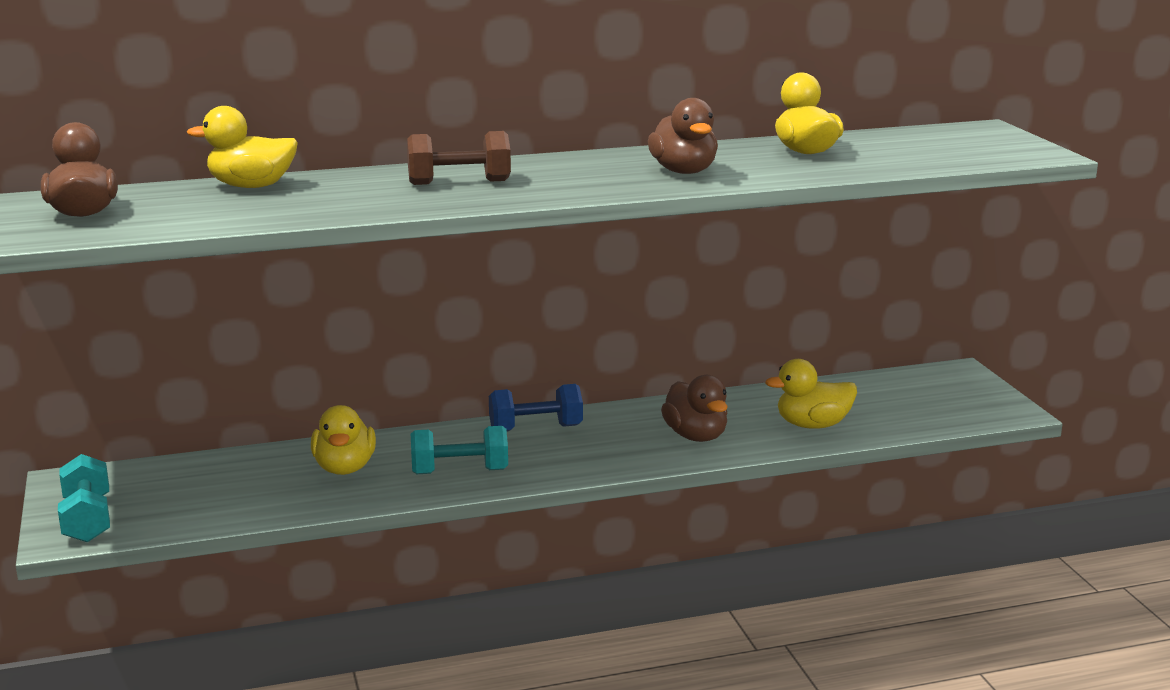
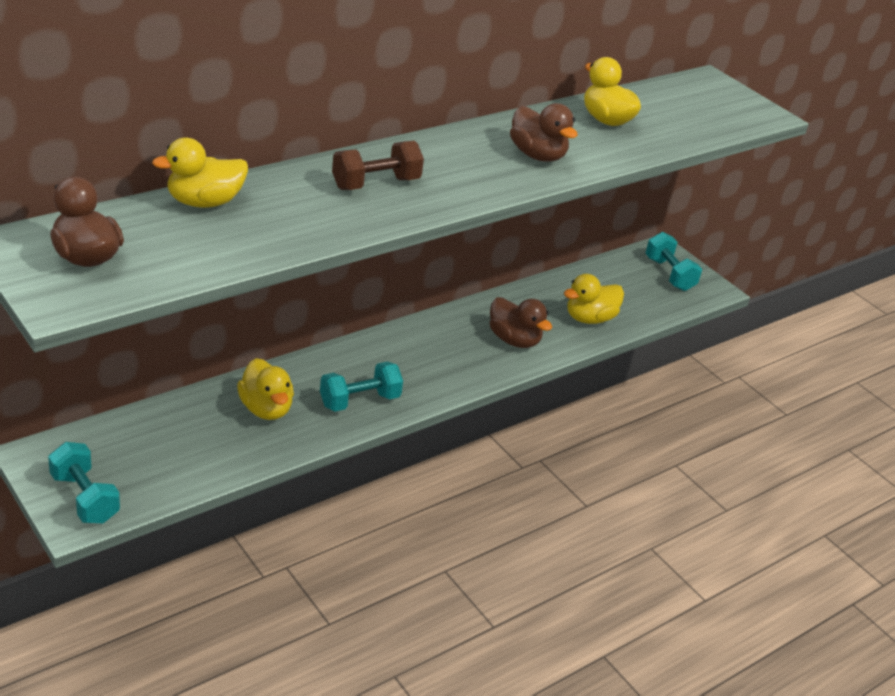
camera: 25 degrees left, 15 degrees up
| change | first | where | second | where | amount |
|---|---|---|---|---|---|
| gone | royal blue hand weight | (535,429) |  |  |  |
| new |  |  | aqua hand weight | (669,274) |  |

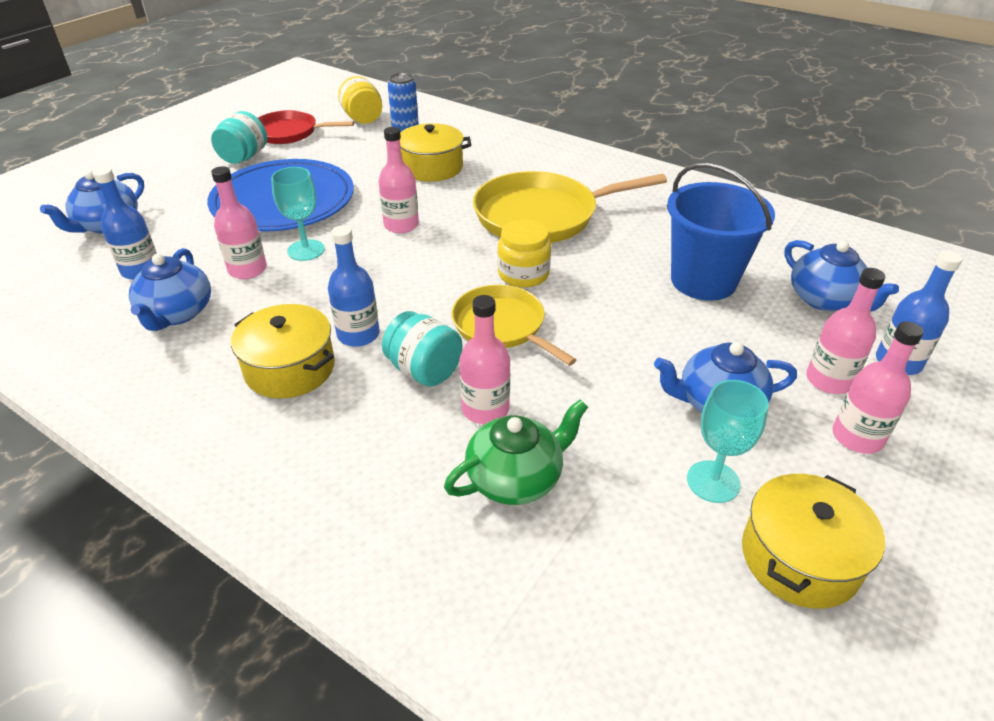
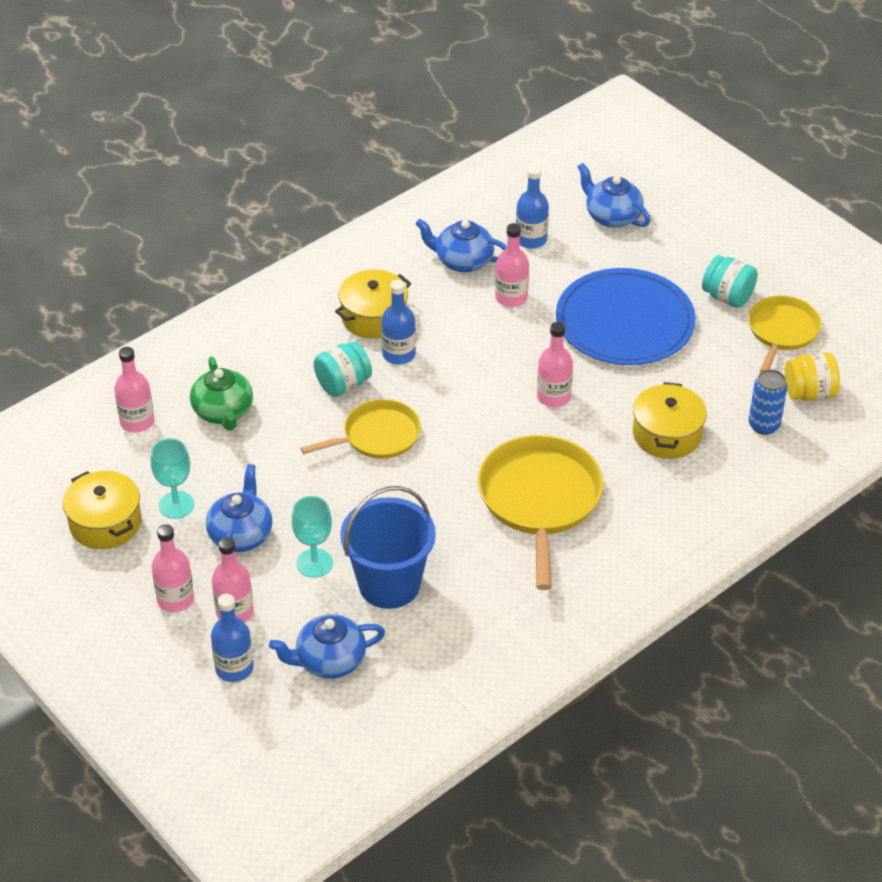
camera: 105 degrees right, 5 degrees up
| change | first | where | second | where | amount |
|---|---|---|---|---|---|
| repainted | scarlet skillet | (289,133) | yellow skillet | (782,331) |  |
| shifted | aqua wine glass | (306,250) |  | (314,563) |  |
| shifted | rose-pink bottle | (485,409) |  | (137,421) |  |
| gone | yellow jar | (523,274) |  |  |  |

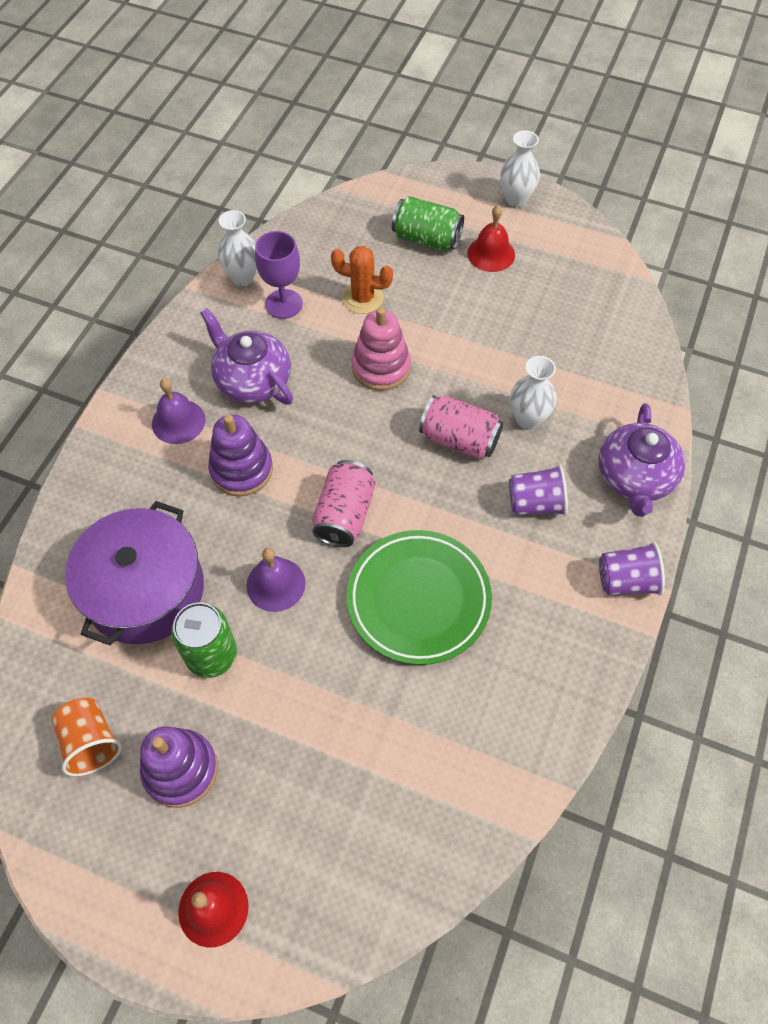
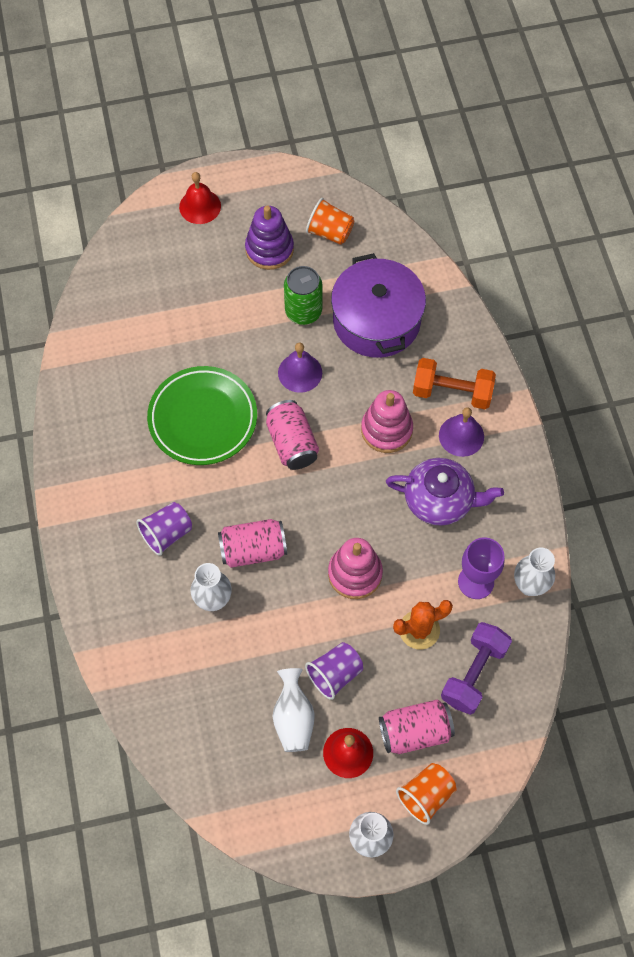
camera: 145 degrees right, 5 degrees up
| change | first | where | second | where | amount |
|---|---|---|---|---|---|
| repainted | royal purple ring stacker | (241,470) | rose-pink ring stacker | (386,430) |  |
| repainted | green soda can | (426,239) | rose-pink soda can | (415,731) |  |
| gone | royal purple teapot | (635,478) |  |  |  |
| shifted | royal purple tumbler | (626,581) |  | (335,674) |  |
| new |  |  | white flower vase | (293,718) |  |
| new |  |  | orange tumbler | (426,795) |  |
| new |  |  | orange hand weight | (452,392) |  |
| new |  |  | royal purple hand weight | (474,673) |  |

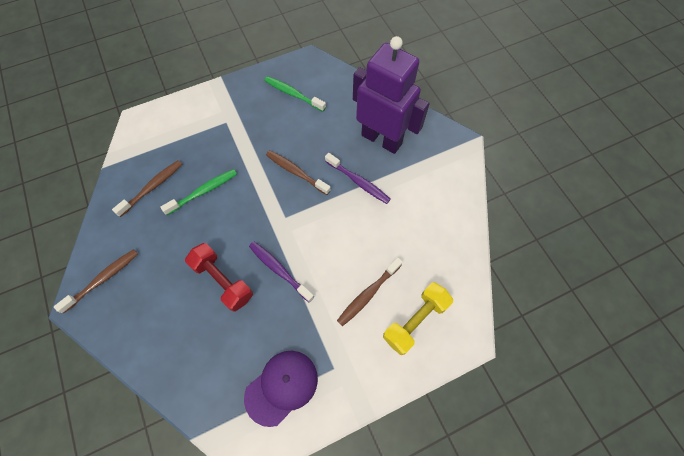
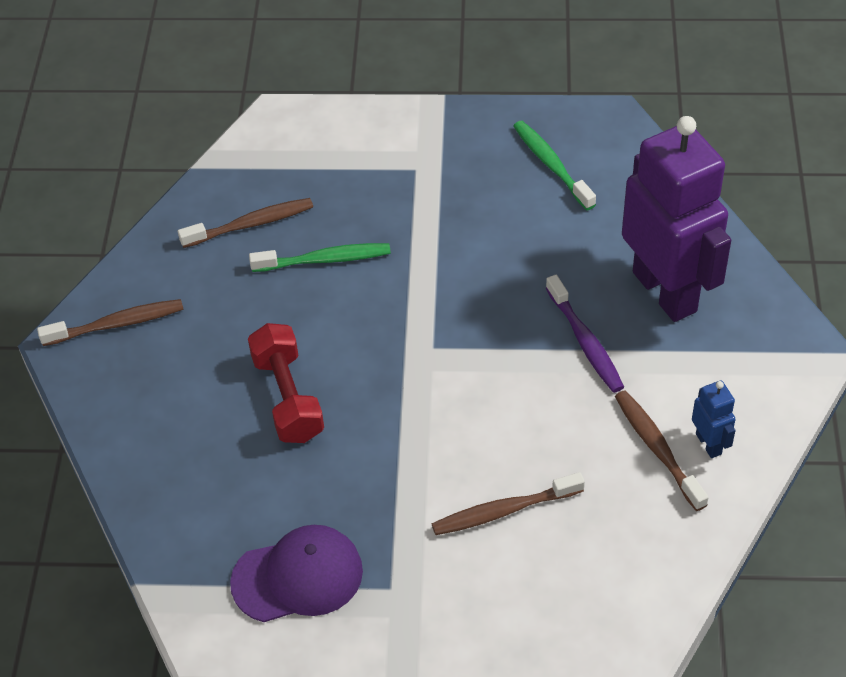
camera: 30 degrees right, 15 degrees down
| change | first | where | second | where | amount |
|---|---|---|---|---|---|
| gone | royal purple dental brush | (279,270) |  |  |  |
| shifted | brown dental brush | (296,172) |  | (657,448) |  |
| gone | yellow hand weight | (415,320) |  |  |  |
| new |  |  | royal blue robot | (709,444) |  |

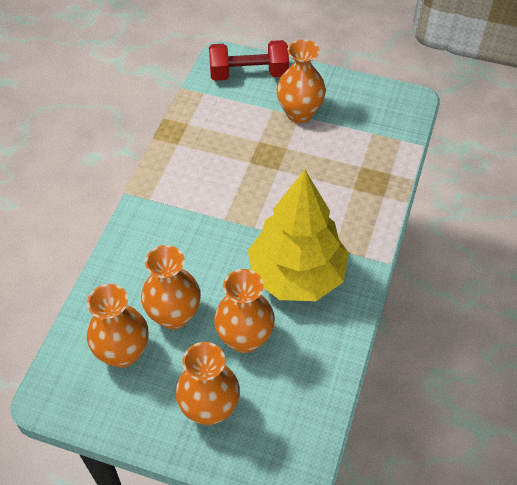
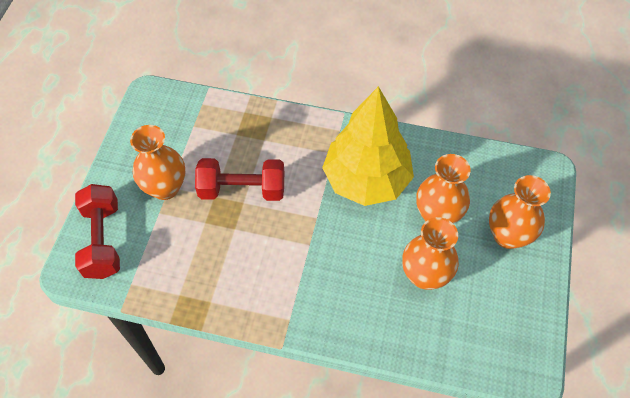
camera: 95 degrees left, 5 degrees up
| change | first | where | second | where | amount |
|---|---|---|---|---|---|
| gone | orange flower vase | (123,352) |  |  |  |
| new |  |  | scarlet hand weight | (242,189) |  |

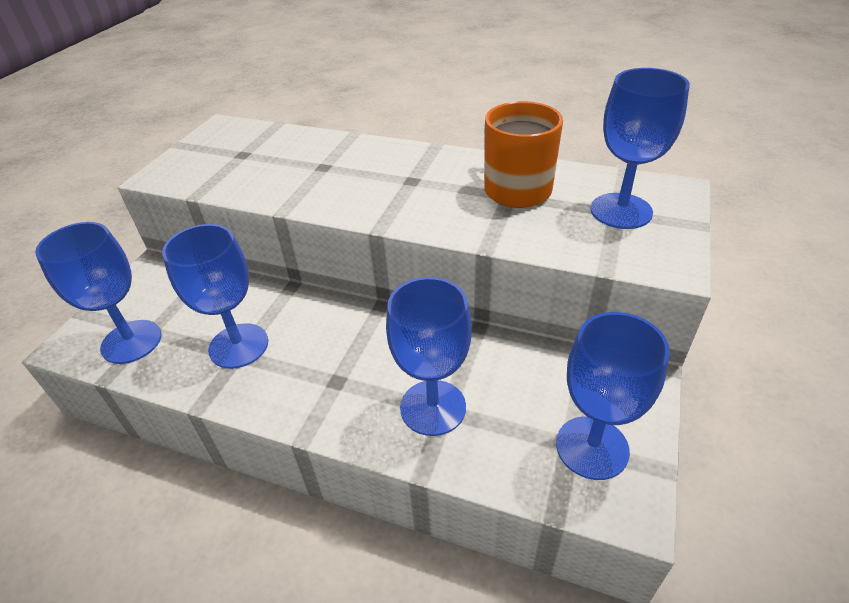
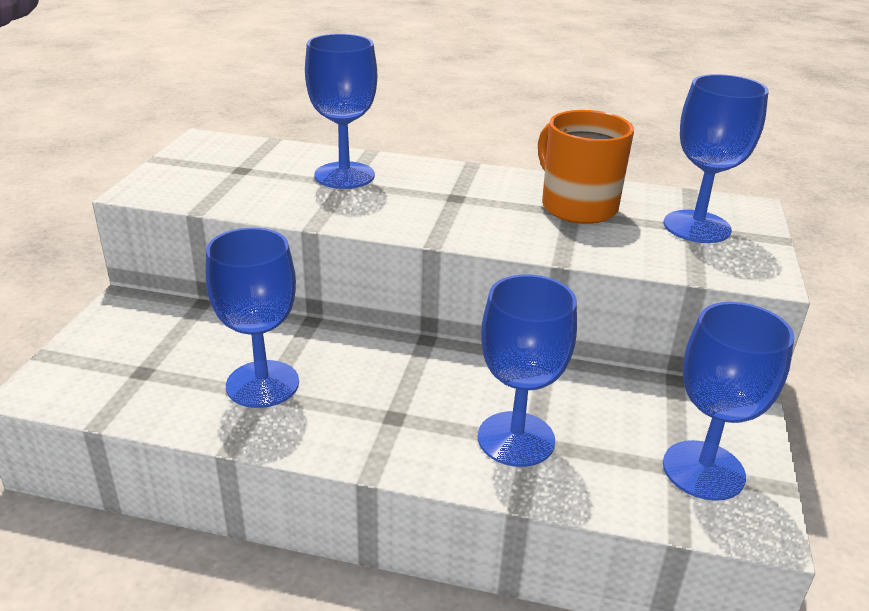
camera: 10 degrees left, 10 degrees down
| change | first | where | second | where | amount |
|---|---|---|---|---|---|
| shifted | royal blue wine glass | (131,342) |  | (344,175) |  |

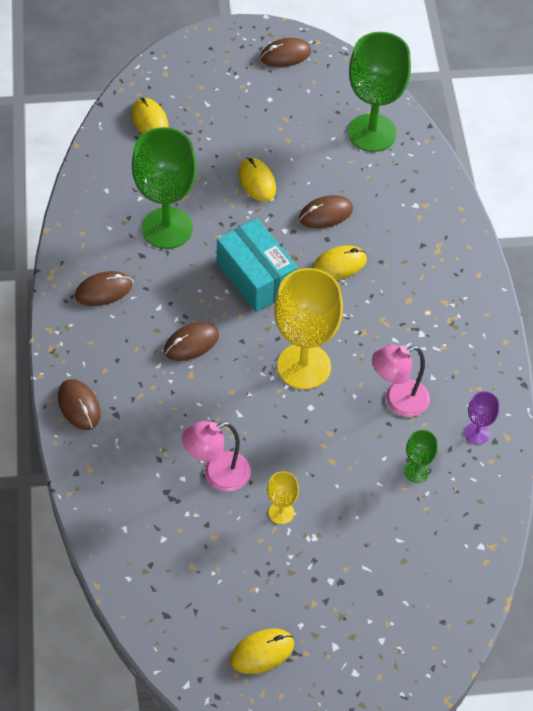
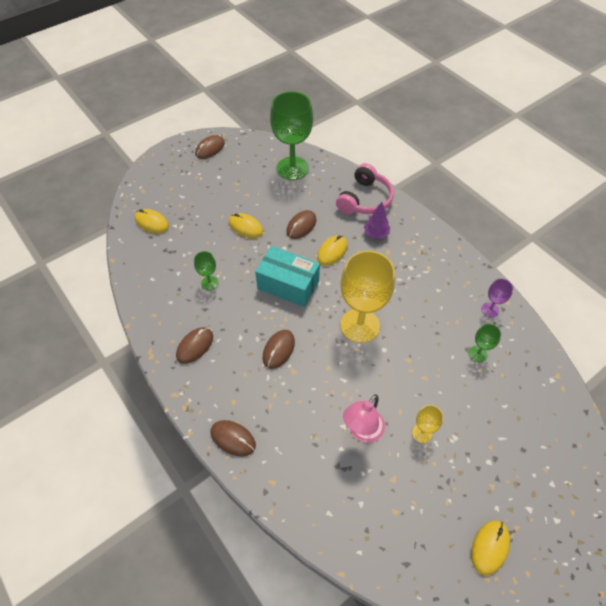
camera: 30 degrees left, 0 degrees up
| change | first | where | second | where | amount |
|---|---|---|---|---|---|
| scaled | green wine glass | (167,228) |  | (209,283) | x0.45 |
| gone | rose-pink reading lamp | (398,400) |  |  |  |
| new |  |  | rose-pink headset | (365,199) |  |
| new |  |  | royal purple toy tree | (376,234) |  |

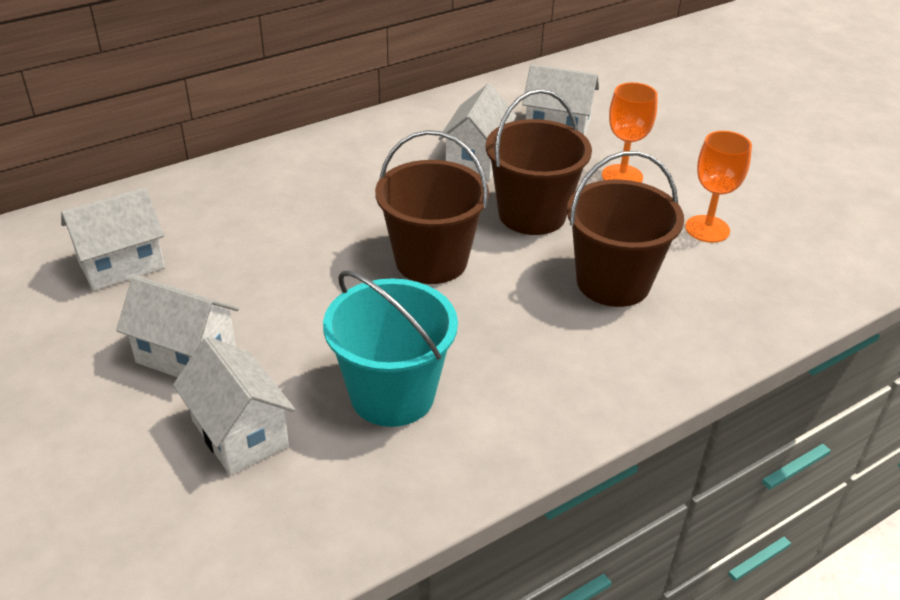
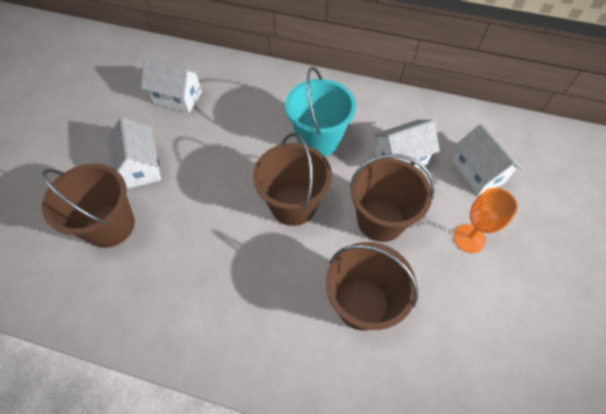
camera: 50 degrees right, 20 degrees up
| change | first | where | second | where | amount |
|---|---|---|---|---|---|
| swapped | white toy house | (240,433) | brown pail | (110,225) |  |
| shifted | aqua pail | (392,395) |  | (319,139) |  |
| gone | orange wine glass | (707,229) |  |  |  |

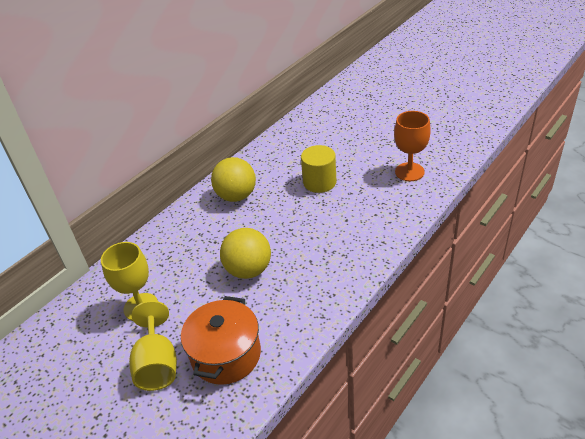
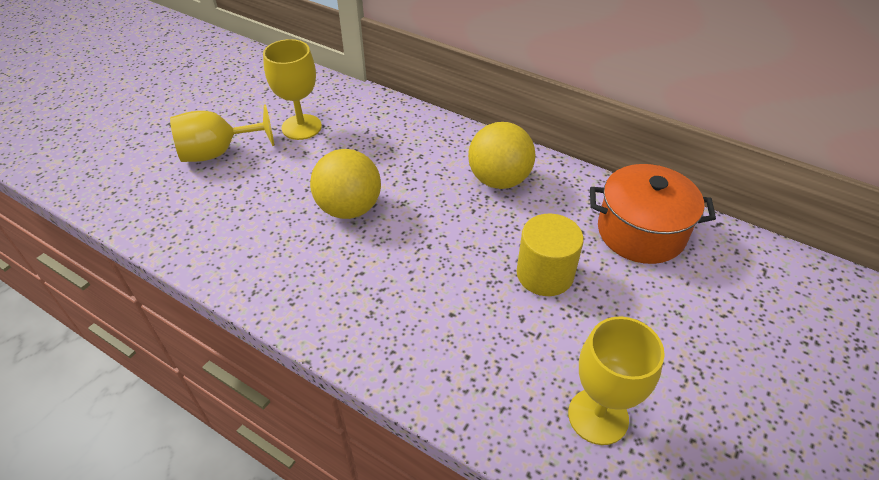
camera: 80 degrees right, 5 degrees up
| change | first | where | second | where | amount |
|---|---|---|---|---|---|
| shifted | orange pot | (226,355) |  | (641,232) |  |
| repainted | orange wine glass | (409,172) | yellow wine glass | (598,416) |  |

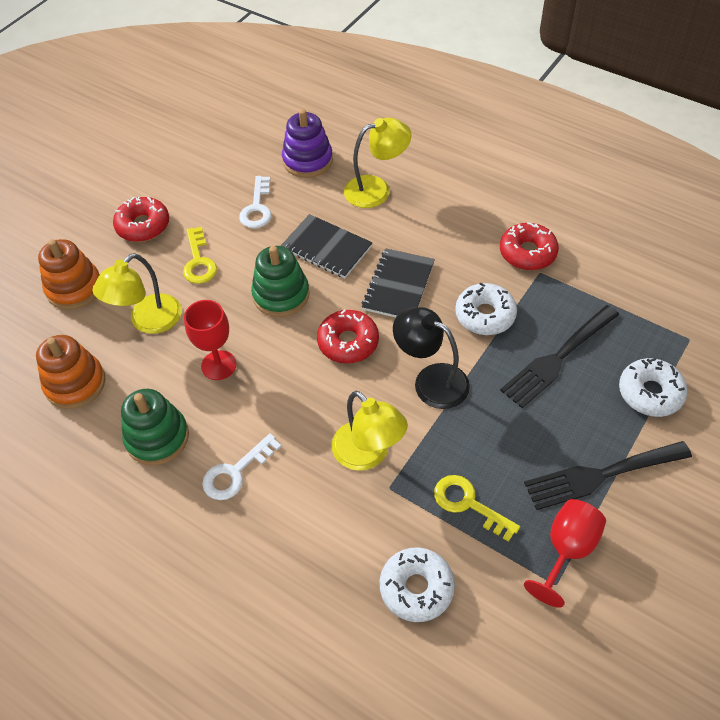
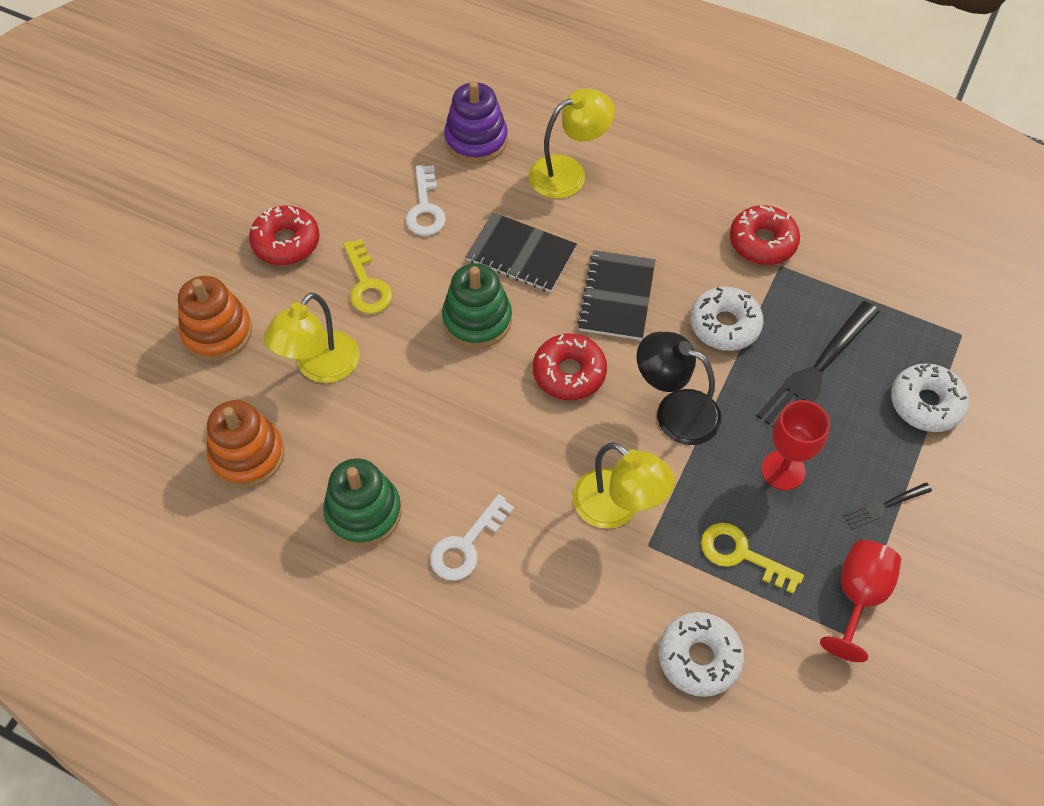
camera: 10 degrees left, 5 degrees up
| change | first | where | second | where | amount |
|---|---|---|---|---|---|
| shifted | scarlet wine glass | (219,365) |  | (783,470) |  |
| scaled | black fork | (600,475) |  | (883,506) | x0.49 |

